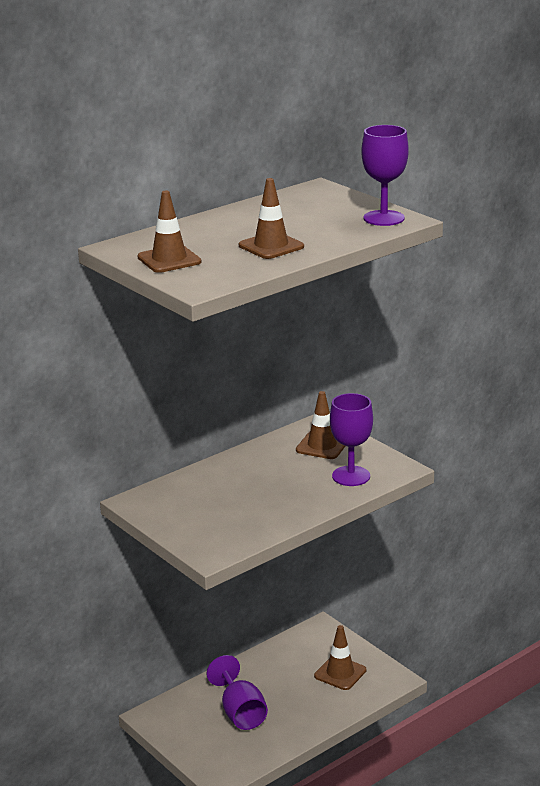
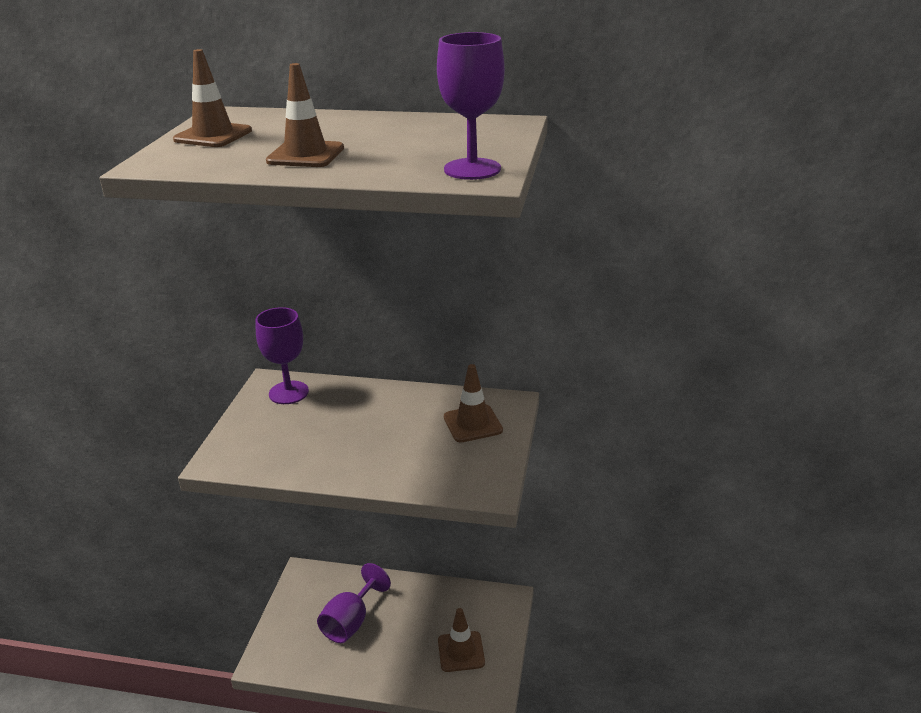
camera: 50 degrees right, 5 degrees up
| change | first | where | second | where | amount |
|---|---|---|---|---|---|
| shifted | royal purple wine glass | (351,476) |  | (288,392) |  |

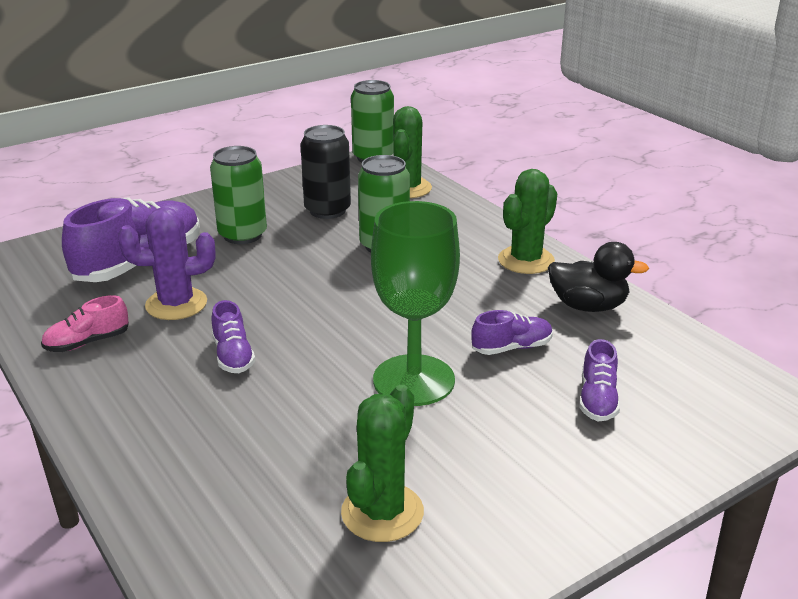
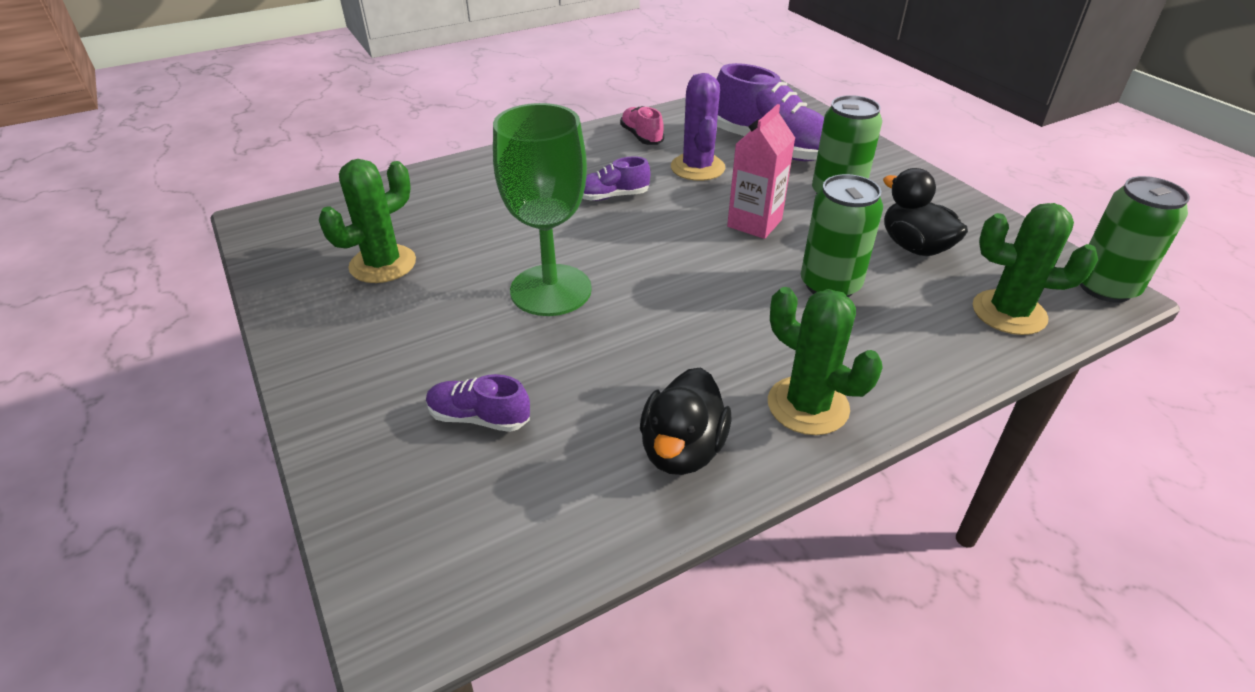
camera: 95 degrees right, 10 degrees up
| change | first | where | second | where | amount |
|---|---|---|---|---|---|
| swapped | black soda can | (327,210) | black rubber duck | (914,247) |  |
| rotated | green prickly plant | (382,512) |  | (383,264) | 75 degrees counterclockwise |
| gone | royal purple lace-up shoe | (511,347) |  |  |  |
| new |  |  | rose-pink carton | (754,223) |  |

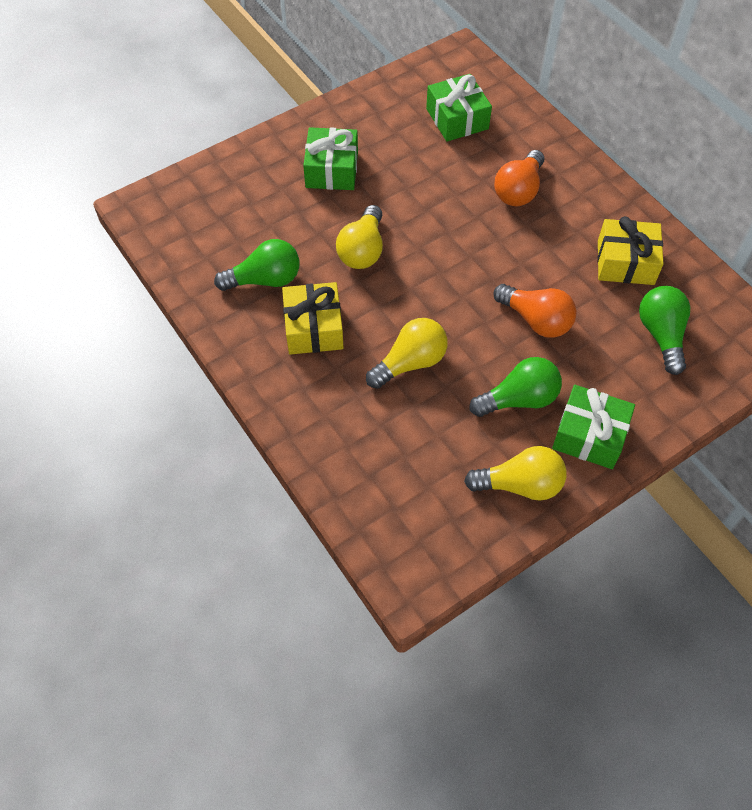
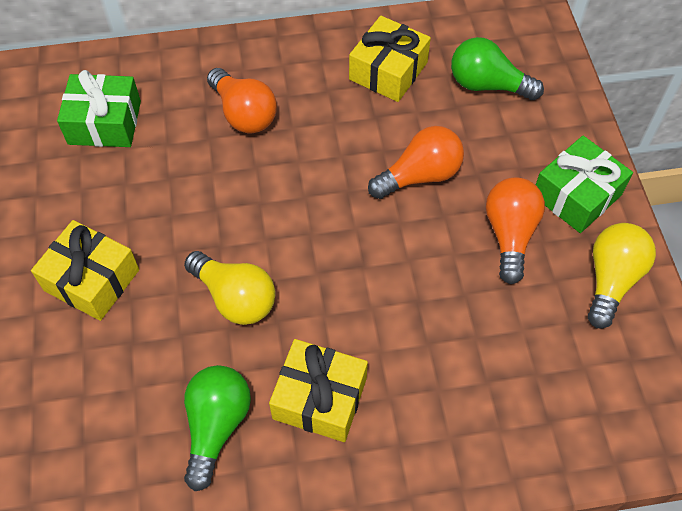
camera: 65 degrees left, 0 degrees up
| change | first | where | second | where | amount |
|---|---|---|---|---|---|
| repainted | green gift | (331,170) | yellow gift | (91,280) |  |
| gone | yellow lightbulb | (410,363) |  |  |  |
| repainted | green lightbulb | (519,399) | orange lightbulb | (510,235) |  |

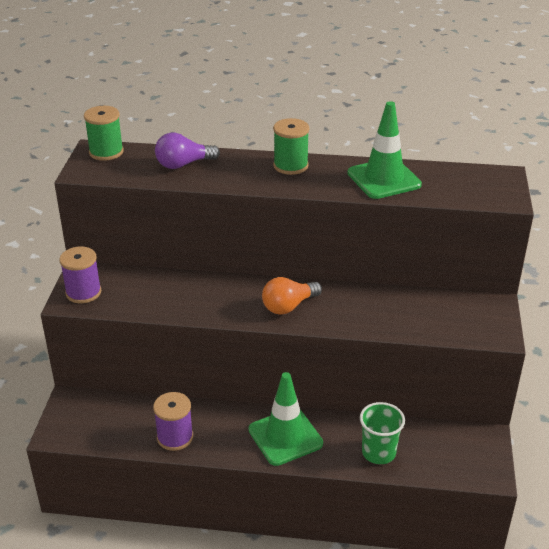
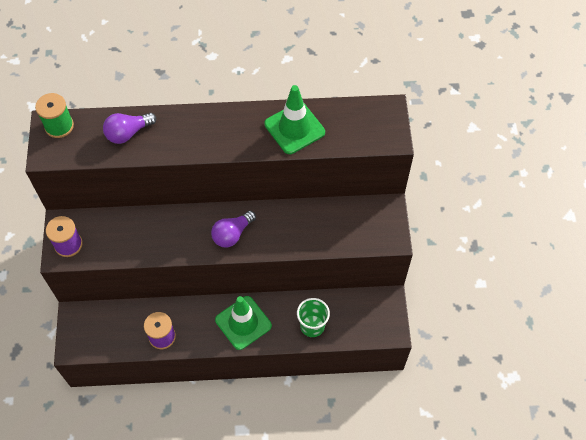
camera: 10 degrees left, 25 degrees up
| change | first | where | second | where | amount |
|---|---|---|---|---|---|
| repainted | orange lightbulb | (288,306) | royal purple lightbulb | (232,234) |  |
| gone | green spool | (290,166) |  |  |  |

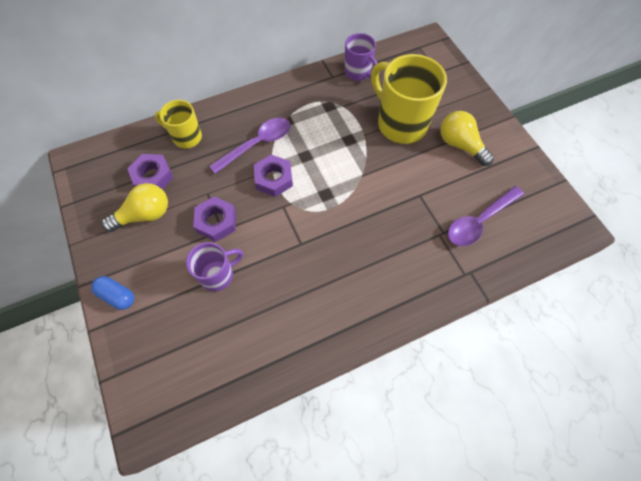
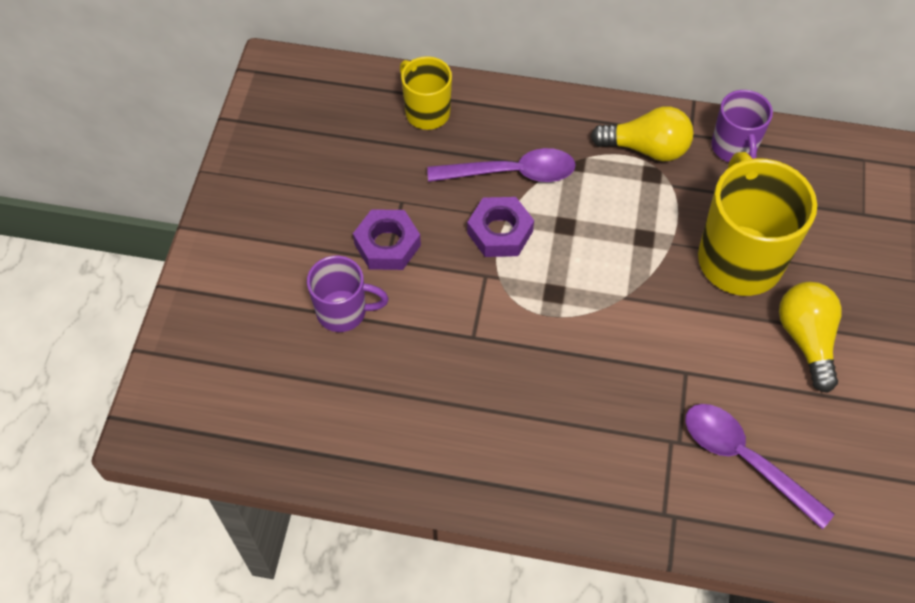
camera: 35 degrees right, 5 degrees down
| change | first | where | second | where | amount |
|---|---|---|---|---|---|
| gone | royal blue capsule | (117,296) |  |  |  |
| shifted | yellow lightbulb | (144,215) |  | (646,148) |  |
| gone | royal purple nut | (153,176) |  |  |  |
| rotated | royal purple spoon | (479,221) |  | (745,460) | 45 degrees clockwise |

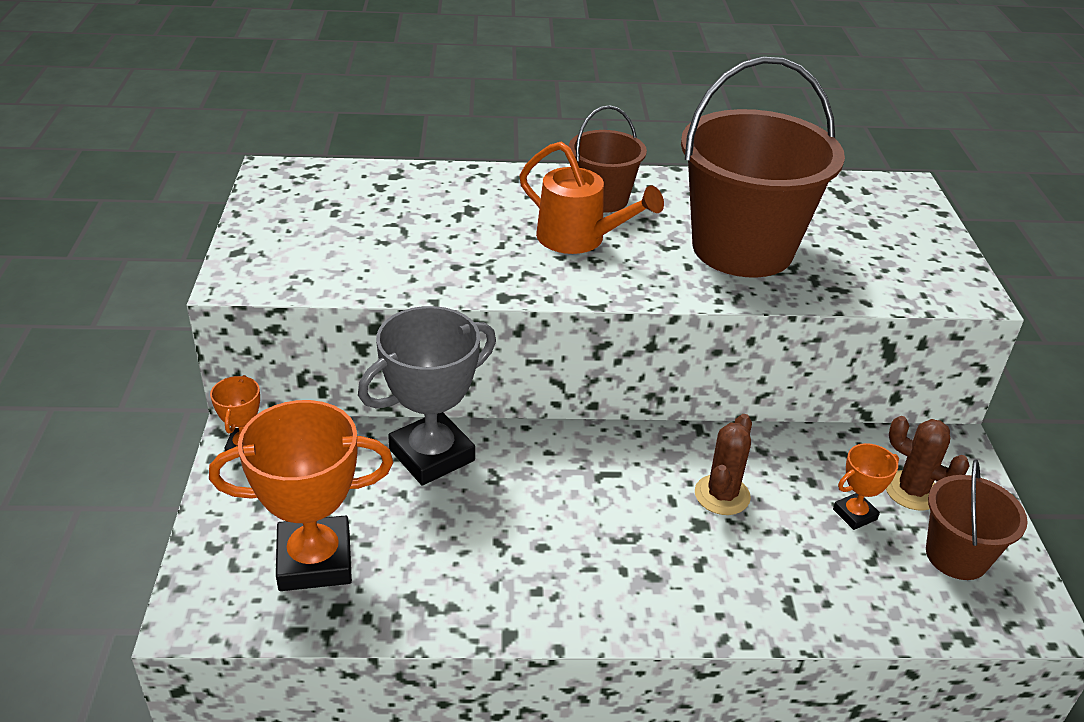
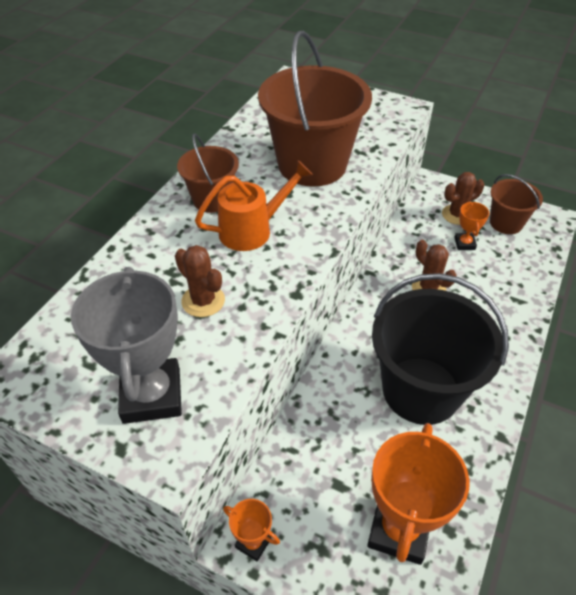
camera: 60 degrees left, 10 degrees up
| change | first | where | second | where | amount |
|---|---|---|---|---|---|
| shifted | ash-grey trophy | (432,455) |  | (152,395) |  |
| new |  |  | brown prickly plant | (203,301) |  |
| new |  |  | black pail | (421,390) |  |

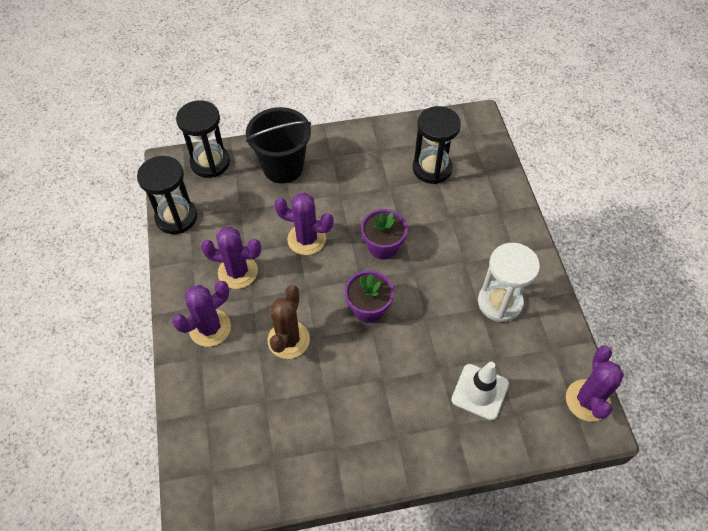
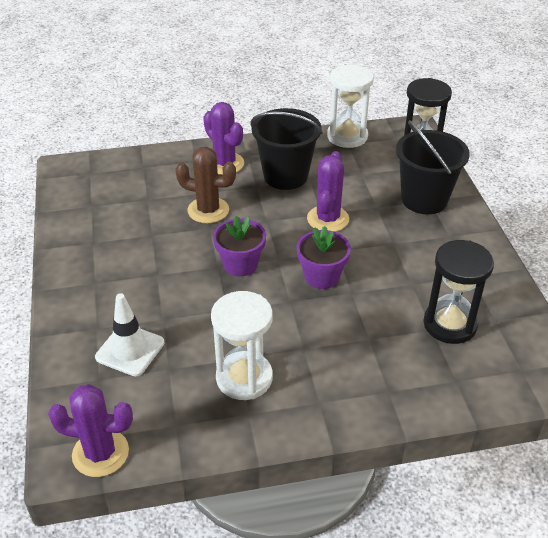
camera: 90 degrees right, 15 degrees down
| change | first | where | second | where | amount |
|---|---|---|---|---|---|
| repainted | black sand timer | (176,217) | white sand timer | (347,136) |  |
| swapped | royal purple prickly plant | (238,272) | black pail | (285,176) |  |

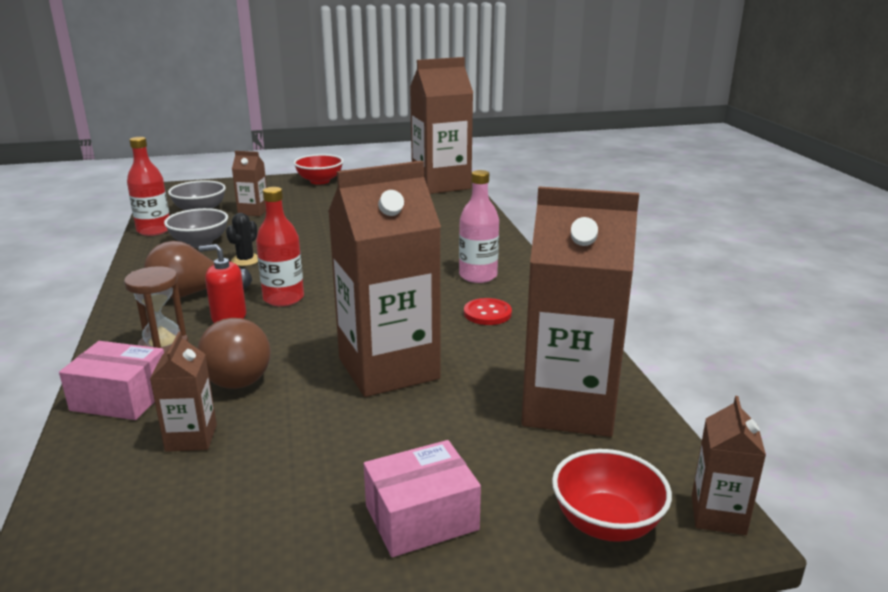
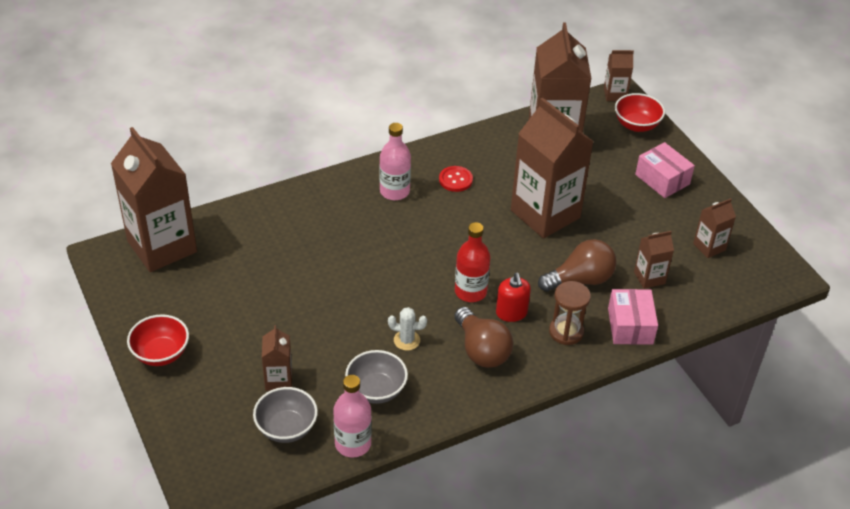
camera: 105 degrees left, 20 degrees up
| change | first | where | second | where | amount |
|---|---|---|---|---|---|
| repainted | scarlet bottle | (154,230) | rose-pink bottle | (353,444) |  |
| repainted | black prickly plant | (245,260) | white prickly plant | (406,340) |  |
| new |  |  | brown carton | (709,247) |  |

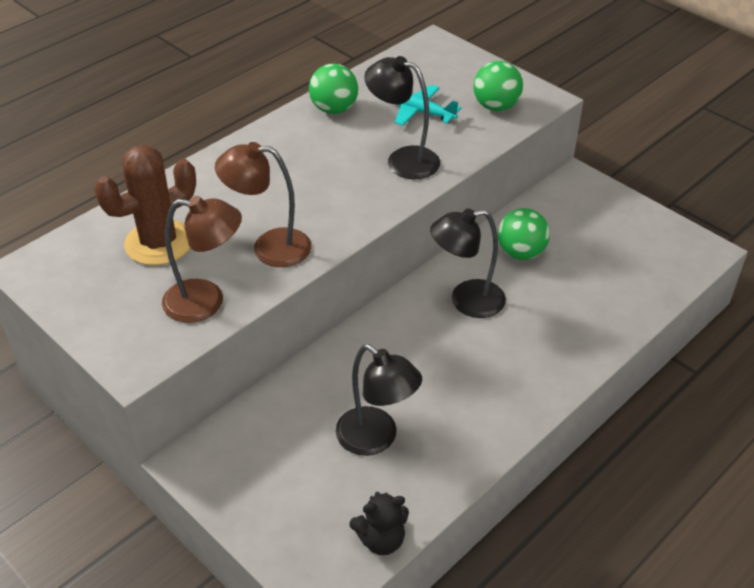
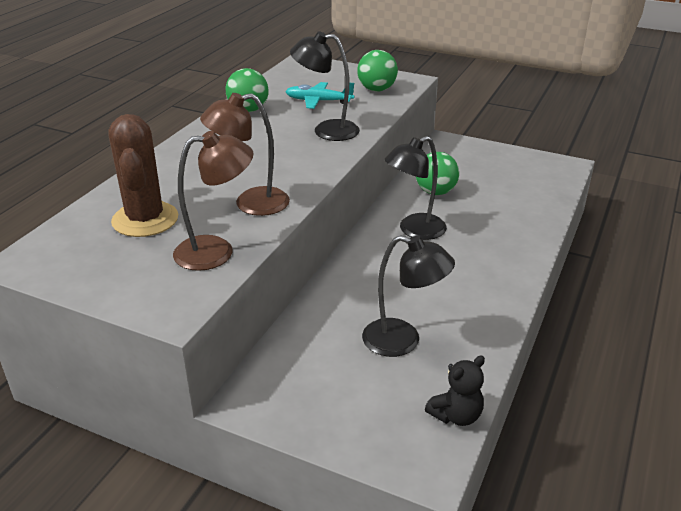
camera: 20 degrees left, 10 degrees down
| change | first | where | second | where | amount |
|---|---|---|---|---|---|
| rotated | brown prickly plant | (159,243) |  | (145,219) | 45 degrees counterclockwise |

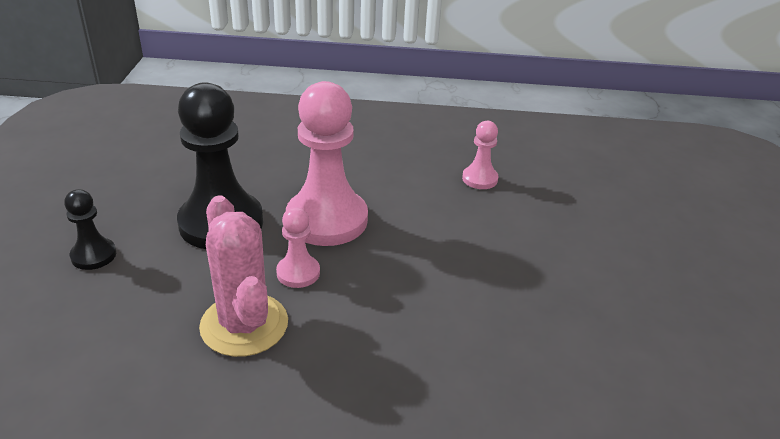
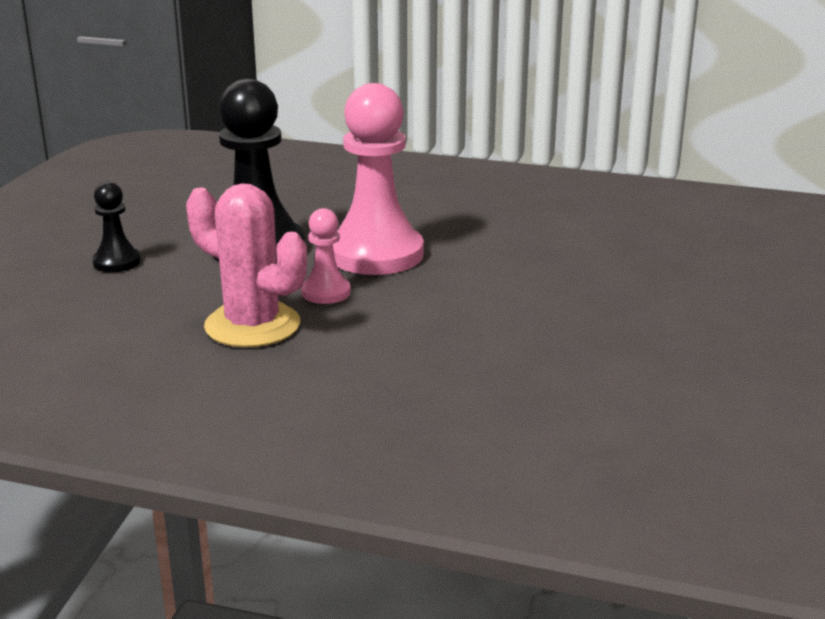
camera: 15 degrees right, 10 degrees down
| change | first | where | second | where | amount |
|---|---|---|---|---|---|
| rotated | rose-pink prickly plant | (244,325) |  | (252,325) | 45 degrees counterclockwise |
| gone | rose-pink pawn | (479,179) |  |  |  |

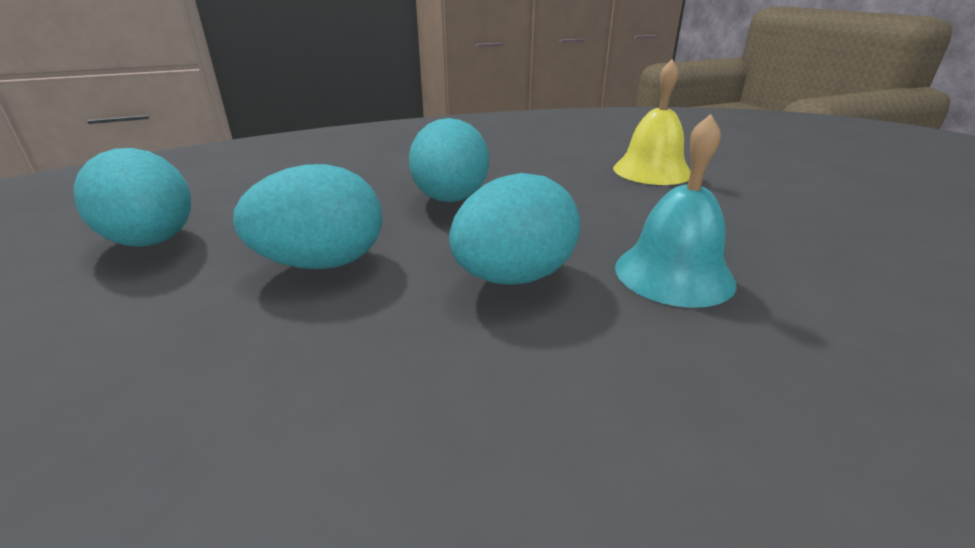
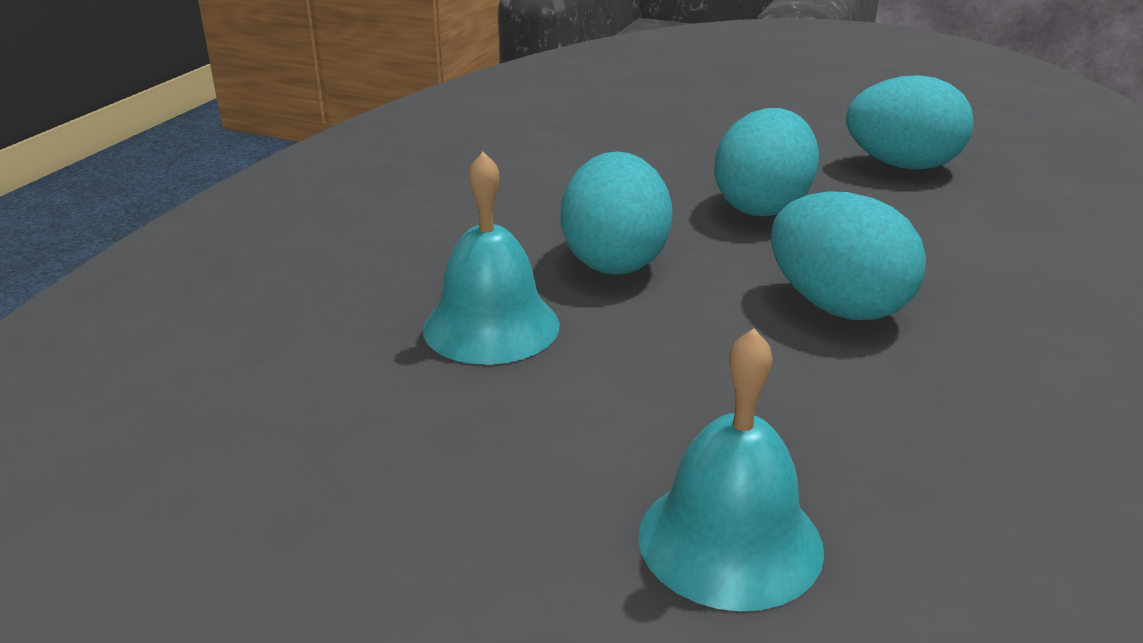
camera: 135 degrees right, 0 degrees up
| change | first | where | second | where | amount |
|---|---|---|---|---|---|
| repainted | yellow hand bell | (652,171) | aqua hand bell | (730,540) |  |

